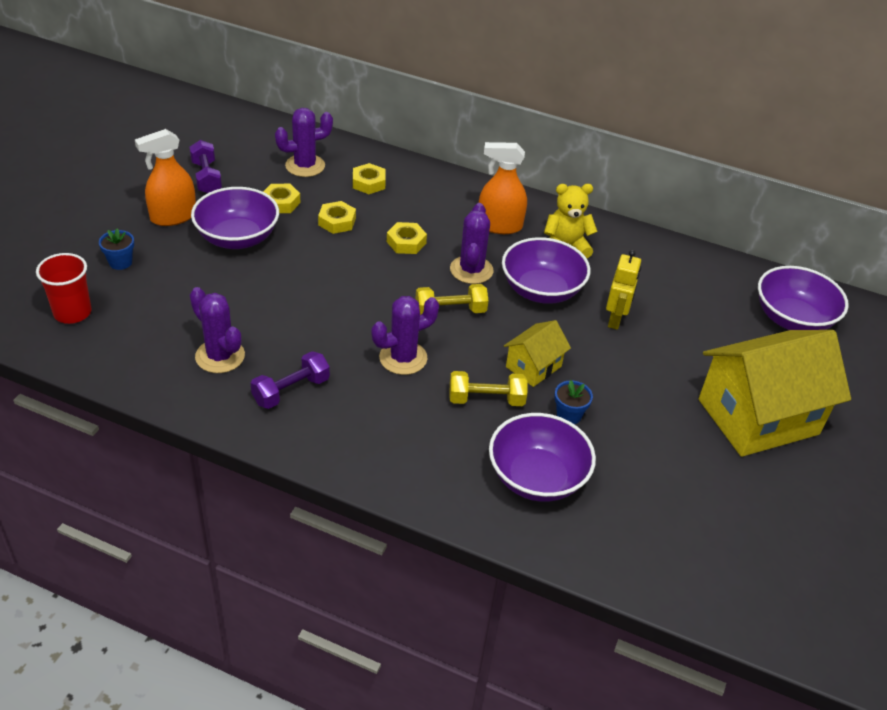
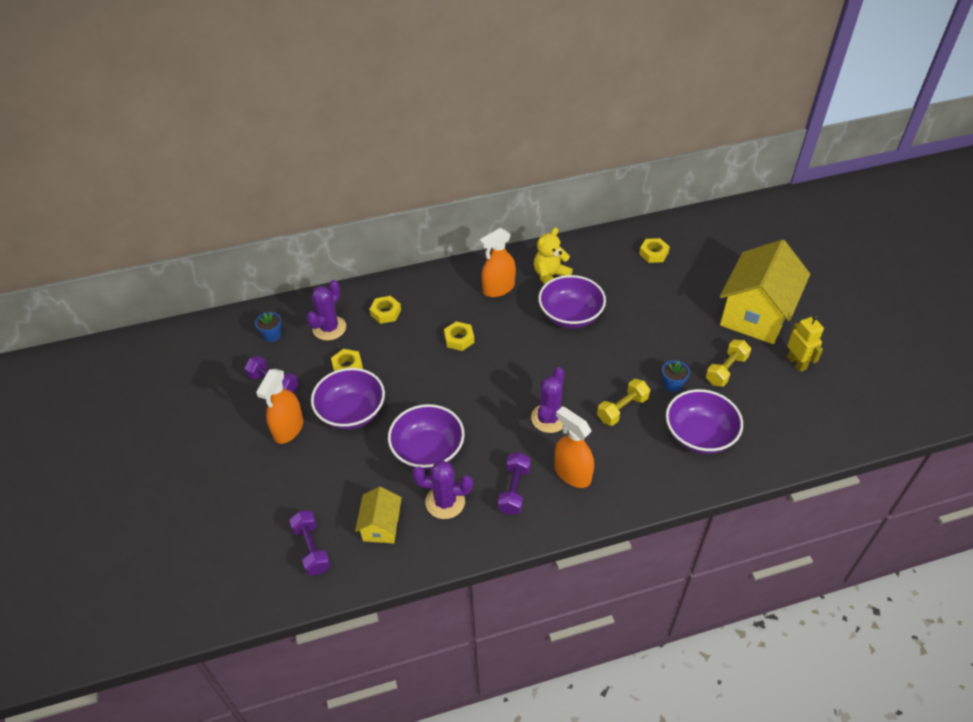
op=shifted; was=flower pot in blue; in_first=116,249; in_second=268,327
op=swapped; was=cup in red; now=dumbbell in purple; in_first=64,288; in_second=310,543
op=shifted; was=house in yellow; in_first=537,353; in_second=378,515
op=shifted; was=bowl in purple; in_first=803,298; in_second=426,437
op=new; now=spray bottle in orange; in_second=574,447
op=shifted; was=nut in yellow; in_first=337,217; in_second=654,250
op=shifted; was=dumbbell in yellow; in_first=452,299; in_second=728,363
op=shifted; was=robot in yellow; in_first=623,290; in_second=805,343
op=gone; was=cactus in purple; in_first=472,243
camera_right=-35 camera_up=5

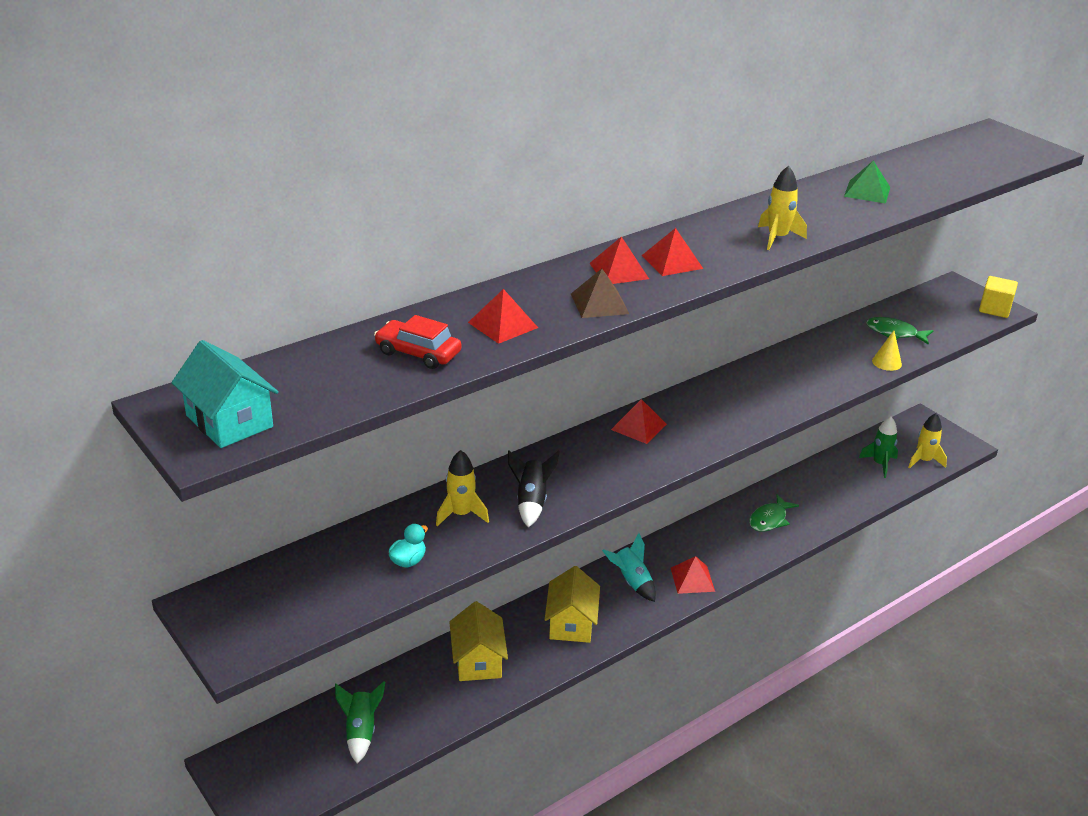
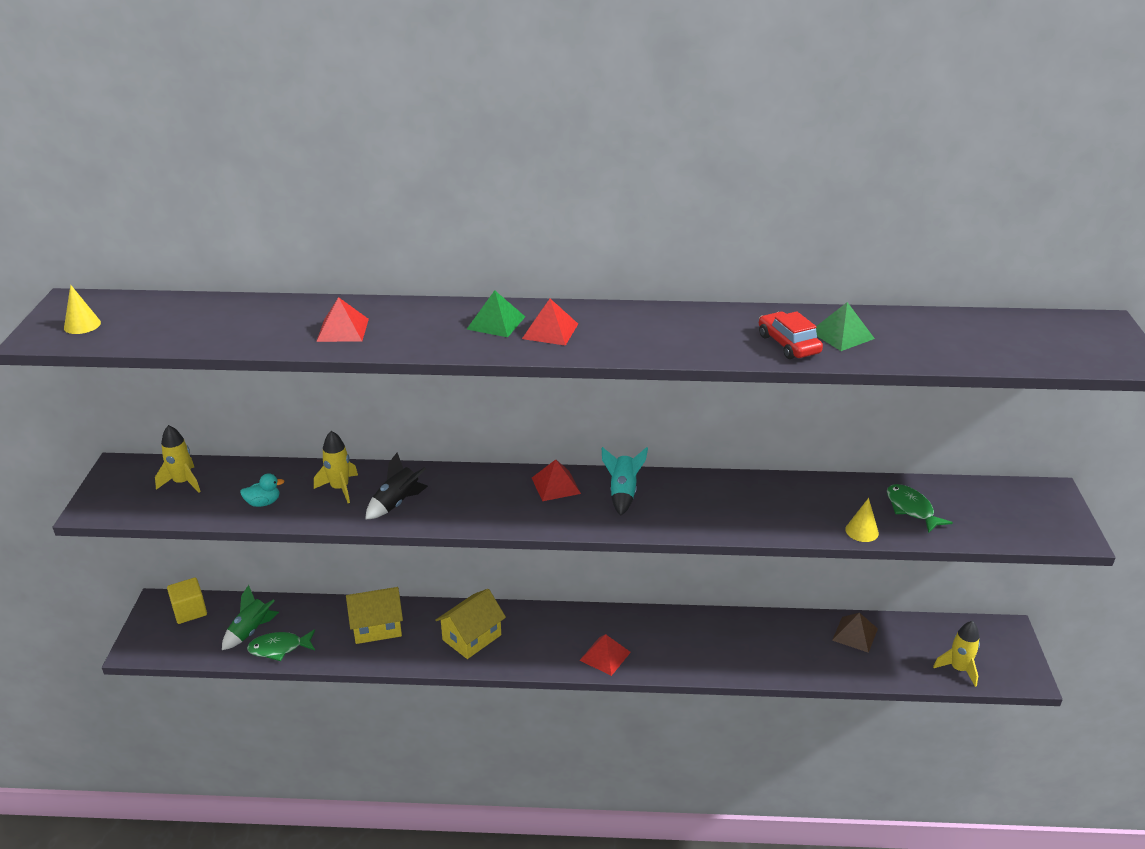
op=swapped; was=house in turquoise; now=cone in yellow; in_first=225,394; in_second=82,309
op=shifted; was=rocket in yellow; in_first=782,208; in_second=178,459
op=shifted; was=cube in yellow; in_first=998,297; in_second=187,600
op=shifted; was=fish in green; in_first=774,513; in_second=281,645
op=rotated; was=house in yellow; in_first=478,641; in_second=374,615; clockwise=45
op=repainted; was=pyramid in red; now=pyramid in green; in_first=619,260; in_second=496,313
op=shifted; was=rocket in turquoise; in_first=629,567; in_second=625,481
op=shifted; was=car in red; in_first=417,342; in_second=791,335
op=shifted; was=pyramid in brown; in_first=600,293; in_second=855,633
op=gone; was=rocket in green; in_first=878,447
camera_right=40 camera_up=0

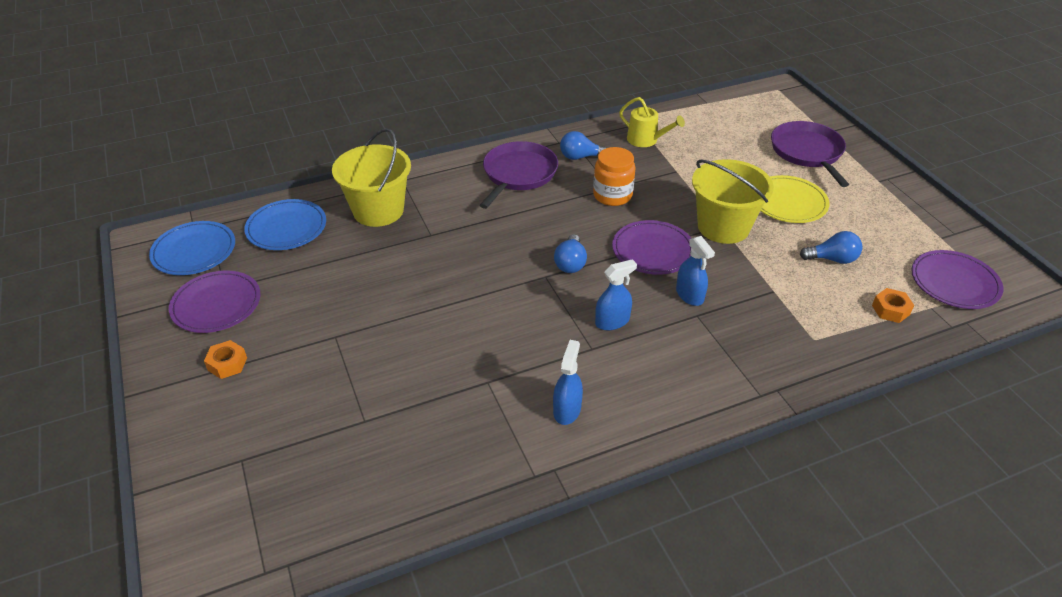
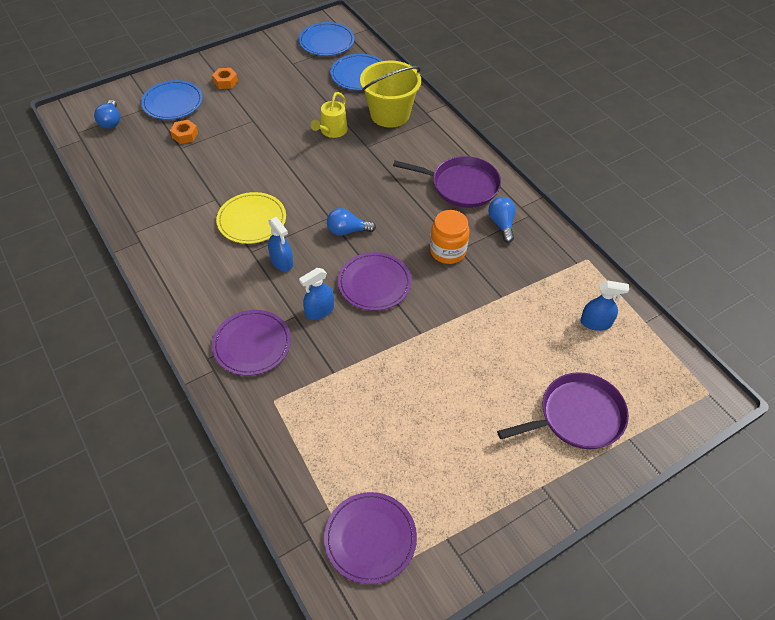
op=shifted; was=light bulb in blue; in_first=831,247; in_second=107,114
op=new; now=plate in blue; in_second=172,100
op=shifted; was=nut in orange; in_first=893,305; in_second=184,132
op=shifted; was=plate in purple; in_first=214,301; in_second=251,343
op=shifted; was=plate in yellow; in_first=795,199; in_second=251,218
op=shifted; was=watering can in yellow; in_first=652,122; in_second=329,115
op=shifted; was=spray bottle in blue; in_first=568,382; in_second=604,305
op=gone; was=bucket in yellow; in_first=733,201
camera_right=80 camera_up=10

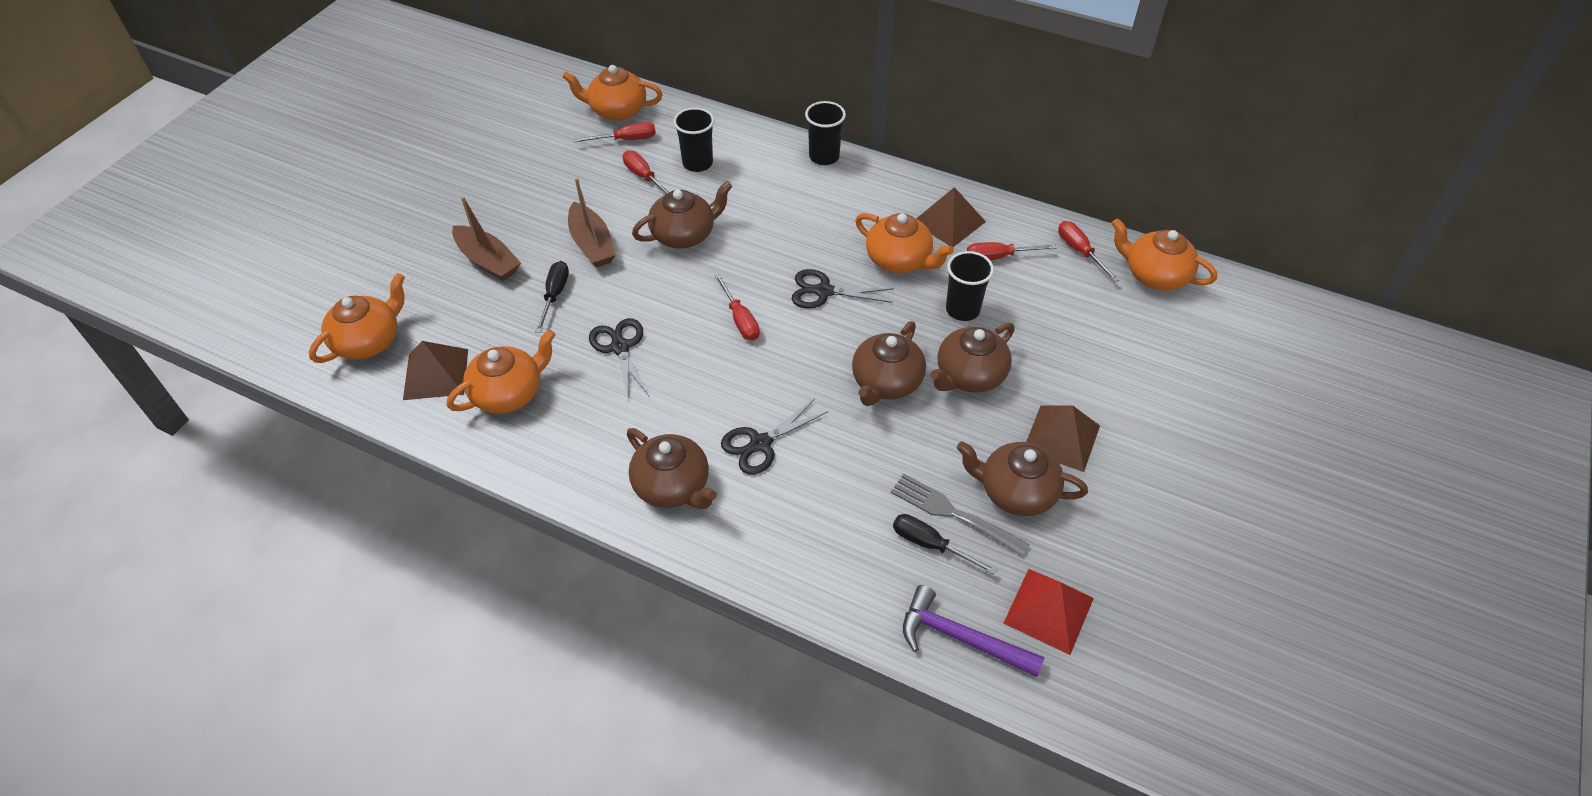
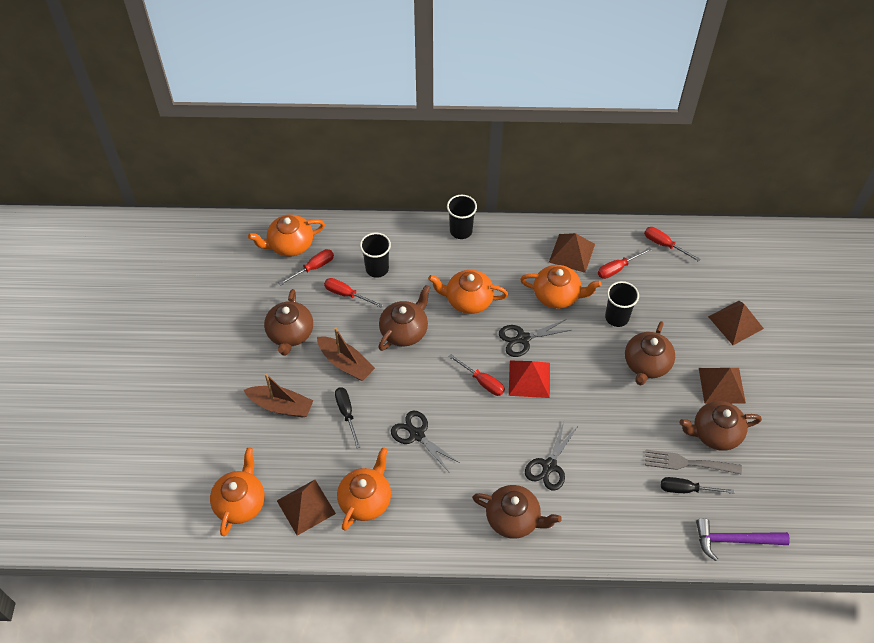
op=shifted; was=teapot in brown; in_first=889,363; in_second=288,322
op=shifted; was=teapot in orange; in_first=1164,254; in_second=468,292
op=shifted; was=pyramid in red; in_first=1048,612; in_second=529,379
op=new; now=pyramid in brown; in_second=736,323
camera_right=-25 camera_up=5

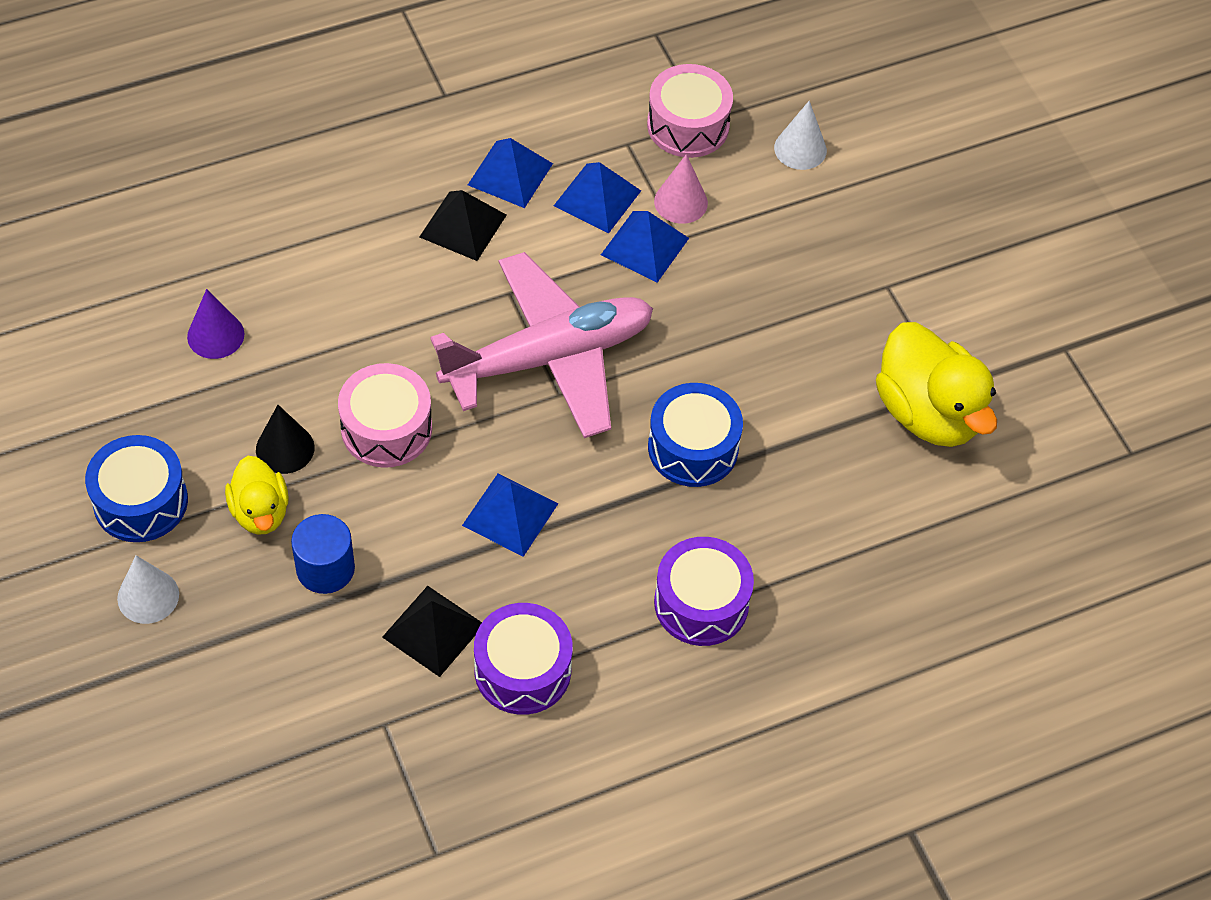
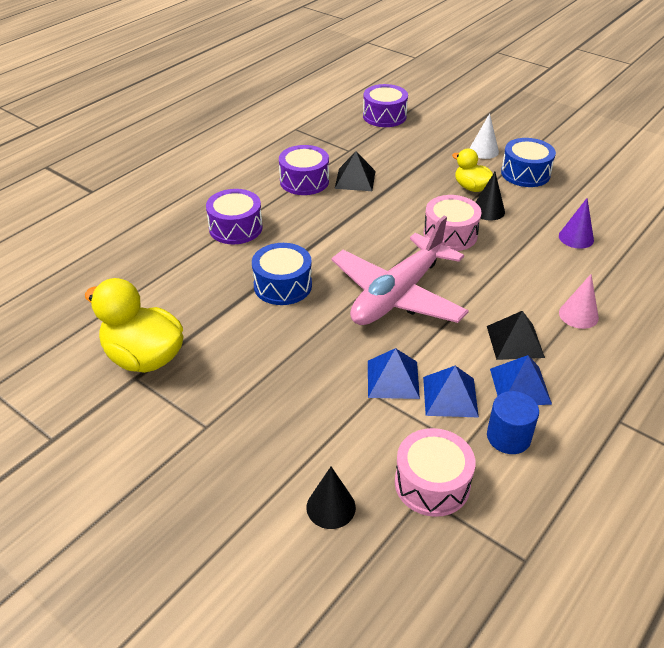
op=repainted; was=cone in white; now=cone in black; in_first=800,135; in_second=331,498
op=new; now=drum in purple; in_second=385,105
op=shifted; was=cylinder in blue; in_first=323,554; in_second=513,422
op=shifted; was=cone in pink; in_first=681,189; in_second=579,301
op=gone; was=pyramid in blue; in_first=510,515
camera_right=155 camera_up=-15

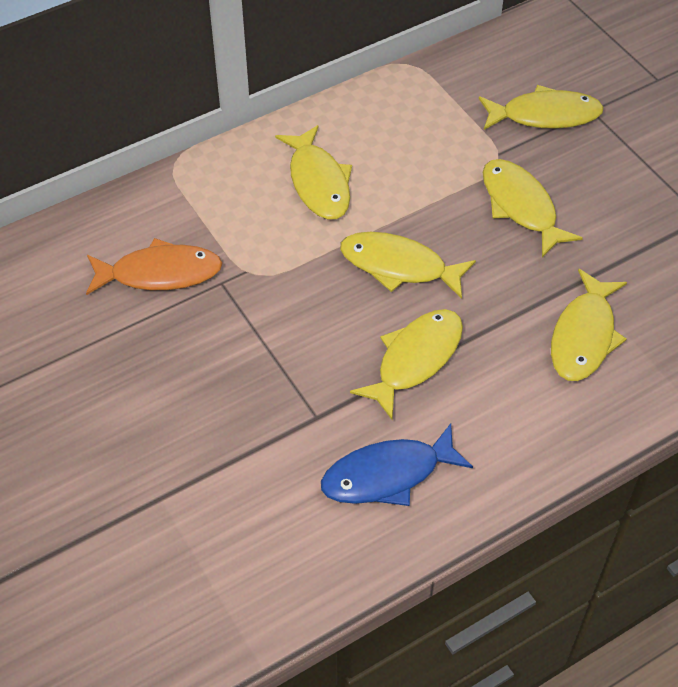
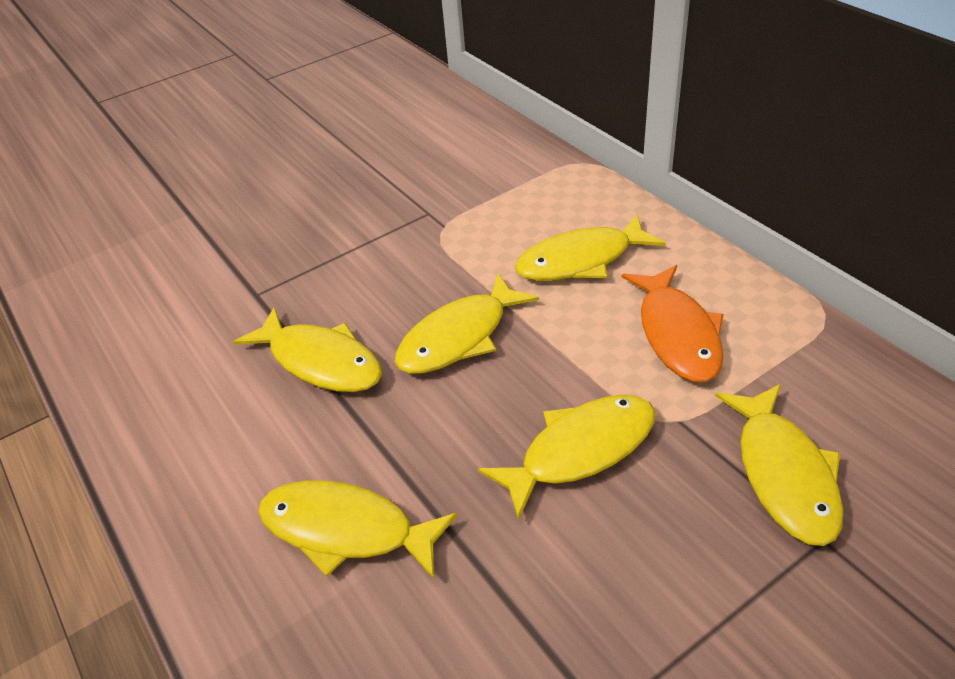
op=rotated; was=fish in yellow; in_first=408,265; in_second=467,323; clockwise=-150
op=shifted; was=fish in orange; in_first=154,266; in_second=673,323
op=gone; was=fish in blue; in_first=397,464
camera_right=90 camera_up=-10

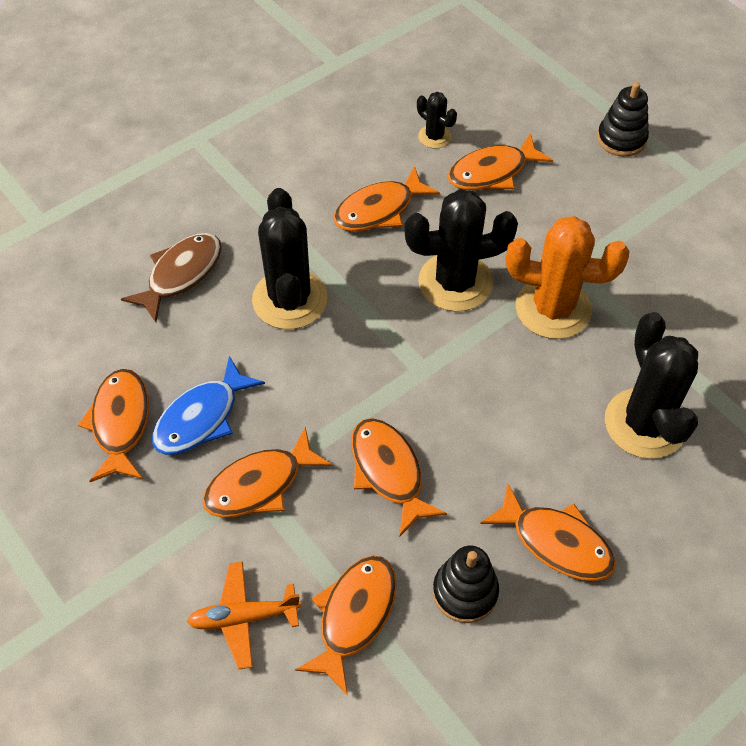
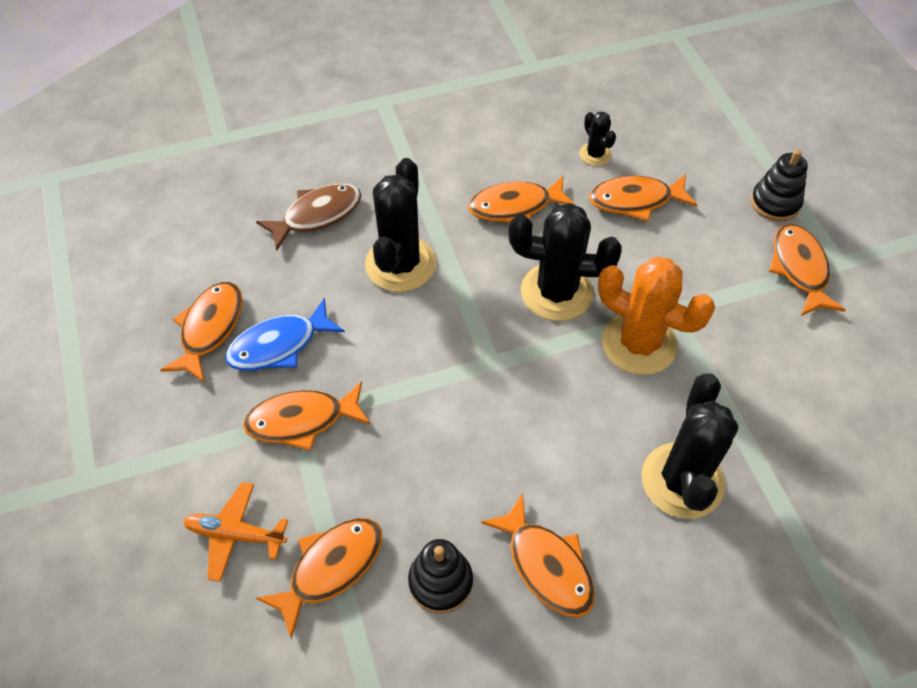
op=shifted; was=fish in orange; in_first=399,477; in_second=807,270
camera_right=20 camera_up=0

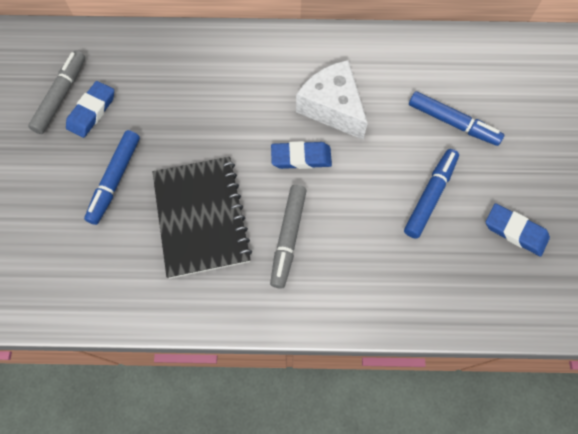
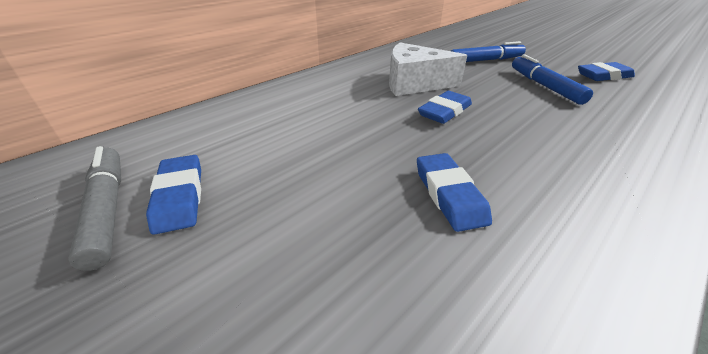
op=swapped; was=notebook in black; now=eraser in blue; in_first=202,218; in_second=454,192
op=gone; was=marker in blue; in_first=112,177
op=gone; was=marker in grey; in_first=288,236
camera_right=-45 camera_up=-30

